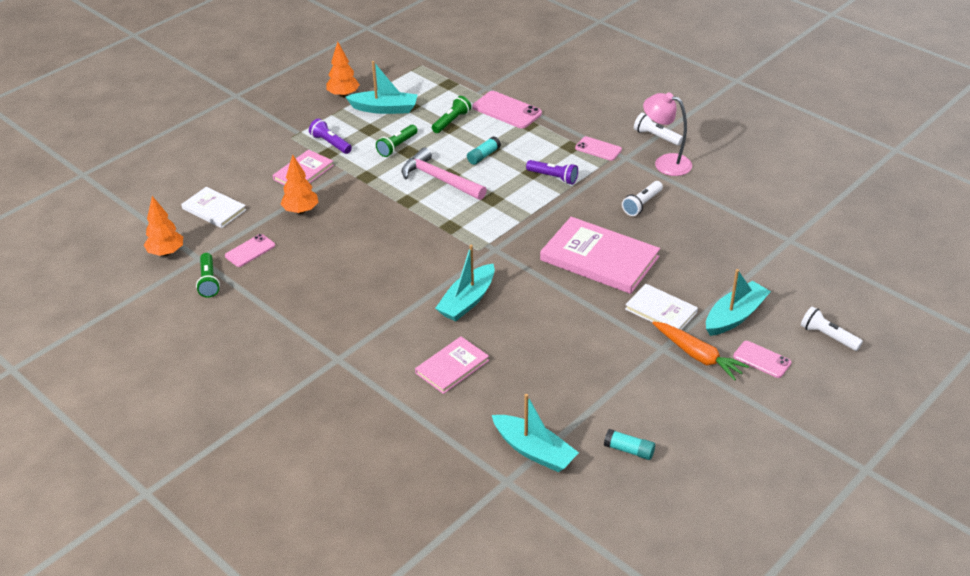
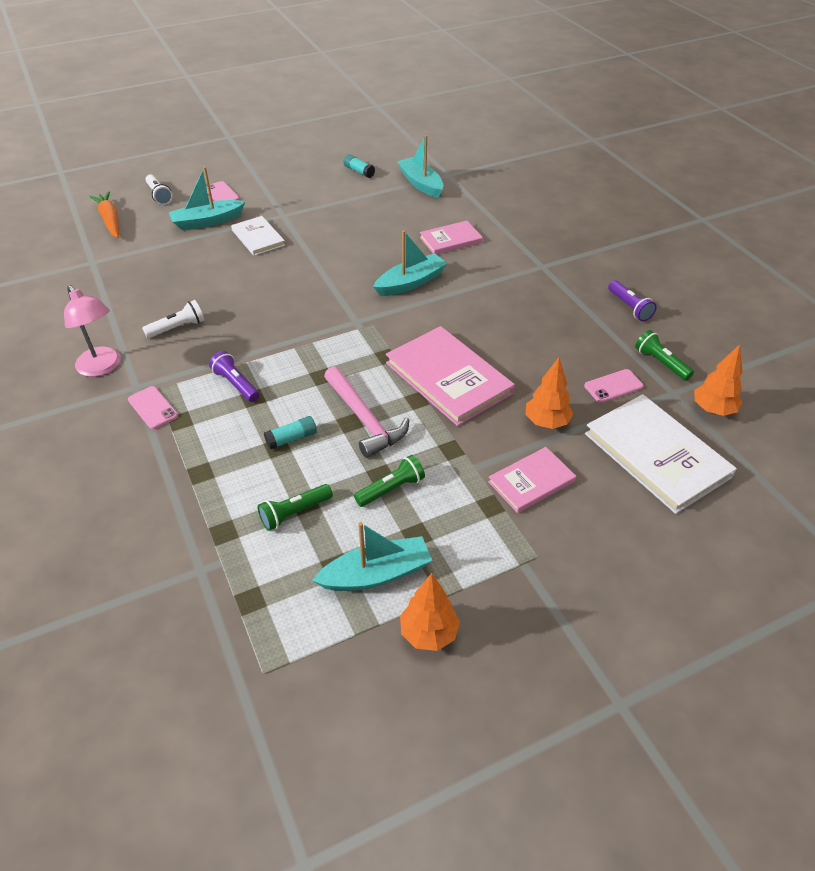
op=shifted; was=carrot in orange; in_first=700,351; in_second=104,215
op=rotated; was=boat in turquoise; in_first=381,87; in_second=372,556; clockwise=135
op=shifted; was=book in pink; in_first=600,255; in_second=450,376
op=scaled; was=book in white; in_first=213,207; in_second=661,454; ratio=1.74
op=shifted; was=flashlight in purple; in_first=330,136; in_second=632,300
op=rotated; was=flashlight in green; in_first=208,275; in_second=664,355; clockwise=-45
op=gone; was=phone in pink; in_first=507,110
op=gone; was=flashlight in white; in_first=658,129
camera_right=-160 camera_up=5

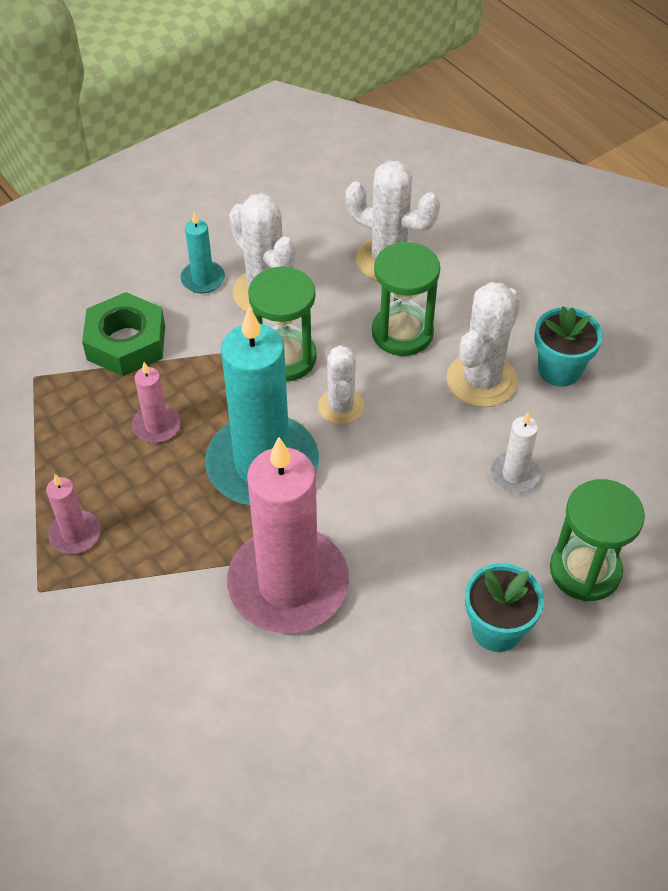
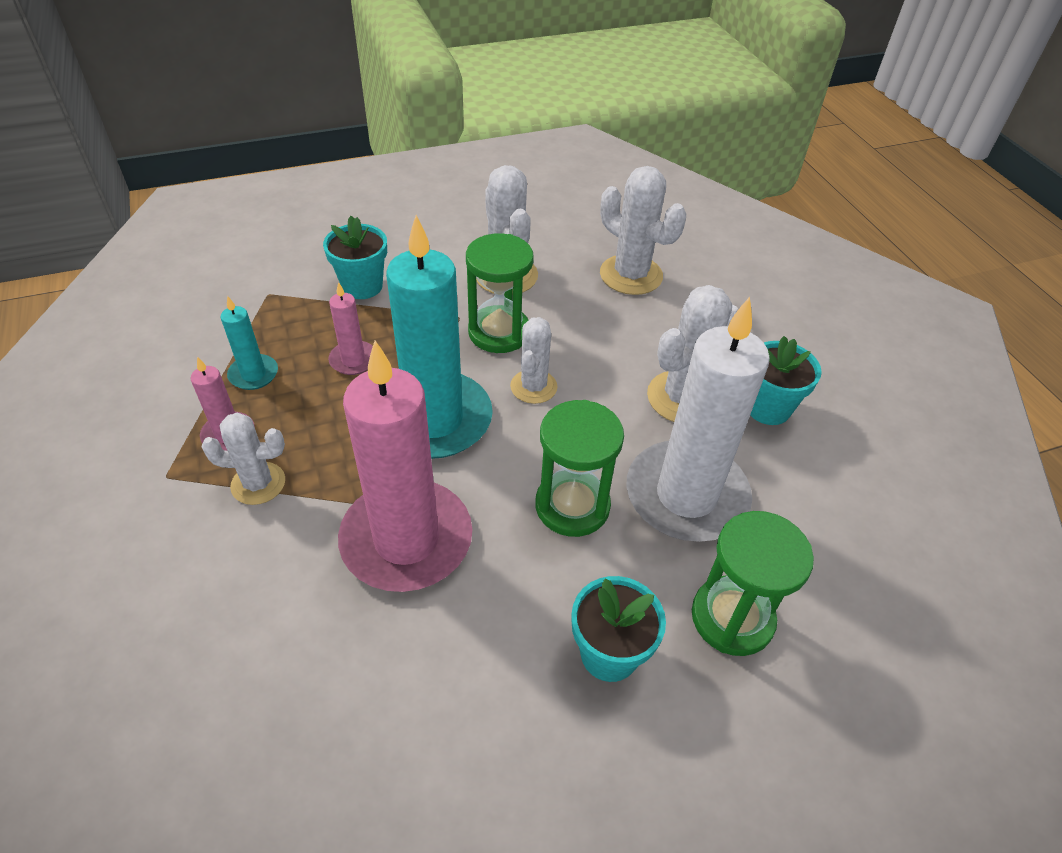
op=new; now=cactus in white; in_second=243,459
op=shifted; was=candle in turquoise; in_first=202,252; in_second=249,343
op=swapped; was=nut in green; now=flower pot in turquoise; in_first=123,334; in_second=355,257
op=shifted; was=hourglass in green; in_first=406,299; in_second=579,468
op=scaled; was=candle in white; in_first=515,452; in_second=698,419; ratio=2.27
camera_right=15 camera_up=-5

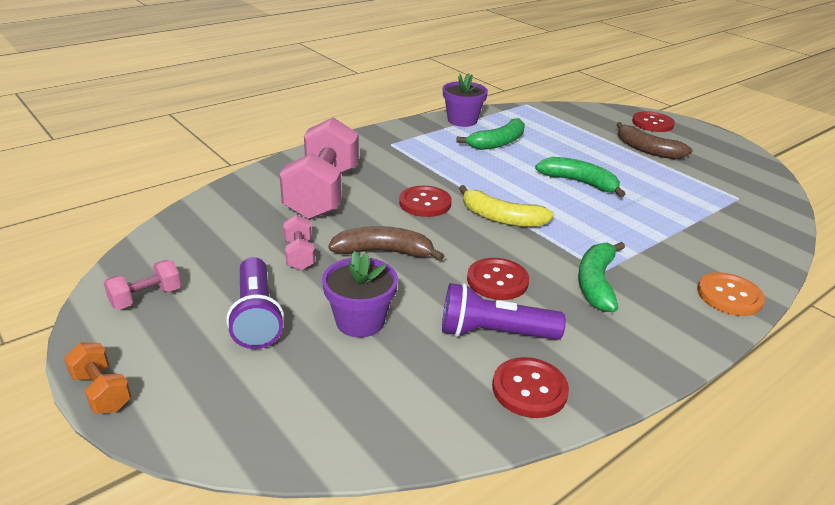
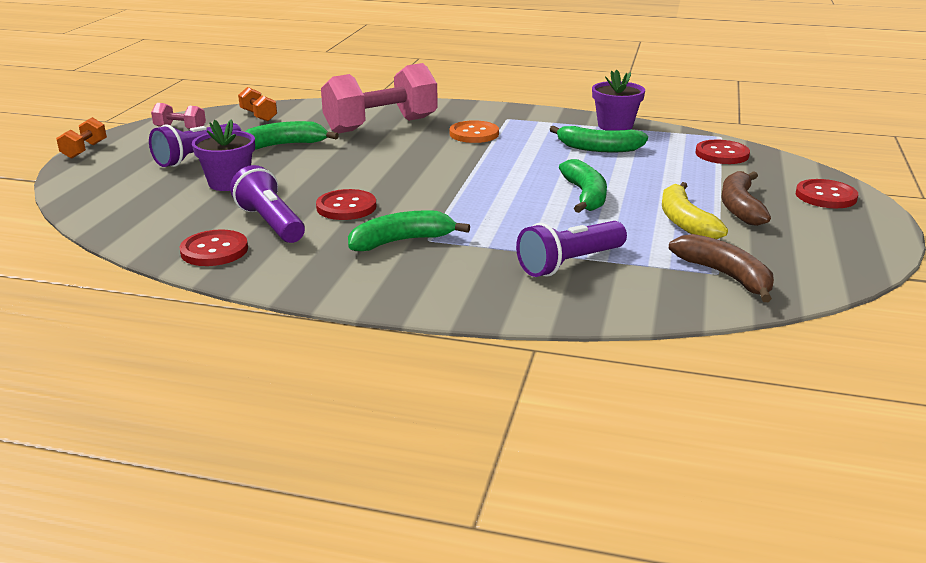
op=new; now=dumbbell in orange; in_second=257,104
op=swapped; was=dumbbell in pink; now=banana in green; in_first=299,242; in_second=292,135
op=shifted; was=button in orange; in_first=731,294; in_second=474,131
op=new; now=flashlight in purple; in_second=571,249
op=shifted; was=banana in yellow; in_first=506,206; in_second=695,210
op=shifted; was=banana in brown; in_first=386,243; in_second=721,268
op=shifted; was=button in red; in_first=425,201; in_second=722,152
camera_right=55 camera_up=-5

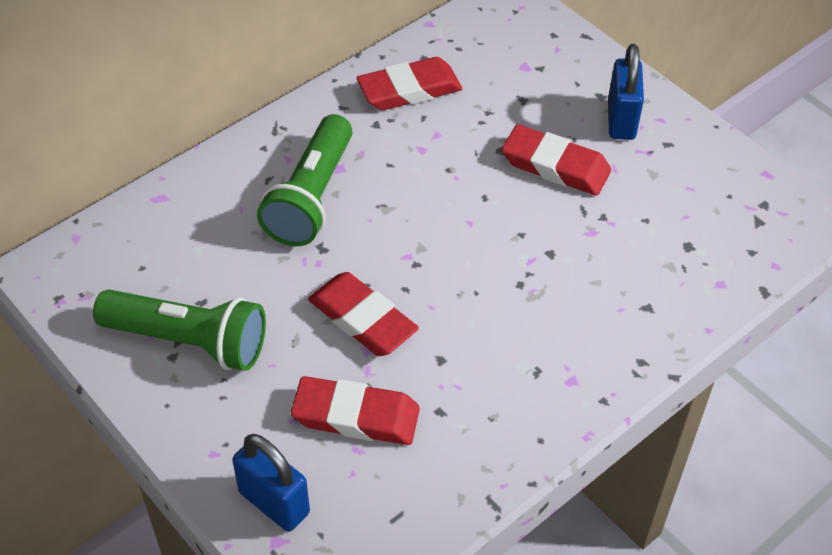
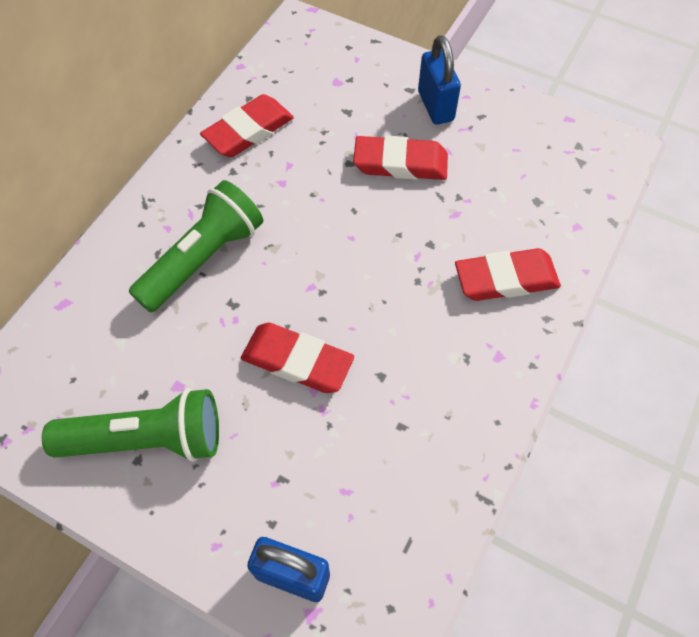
op=rotated; was=flashlight in green; in_first=305,180; in_second=196,246; clockwise=-135
op=shifted; was=eraser in red; in_first=355,410; in_second=508,274
camera_right=-20 camera_up=10

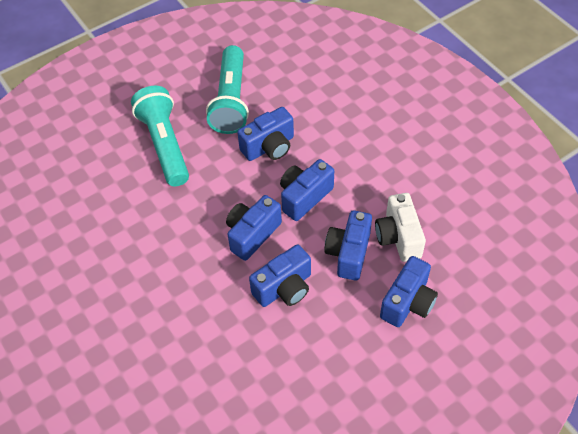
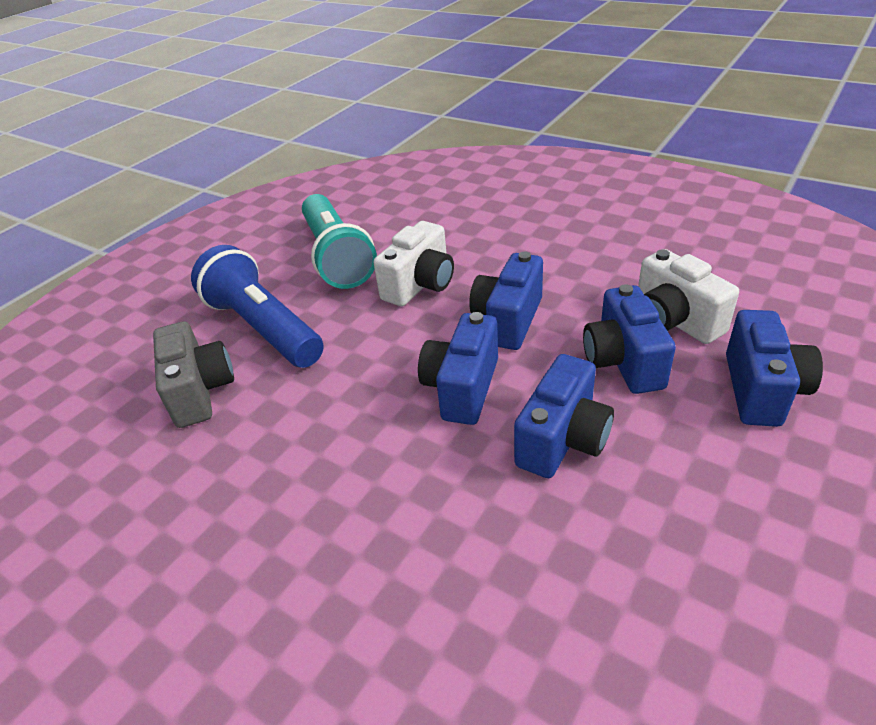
op=new; now=camera in grey; in_second=193,374
op=repainted; was=flashlight in turquoise; now=flashlight in blue; in_first=160,136; in_second=257,306
op=repainted; was=camera in blue; now=camera in white; in_first=265,134; in_second=413,263
camera_right=-20 camera_up=-15

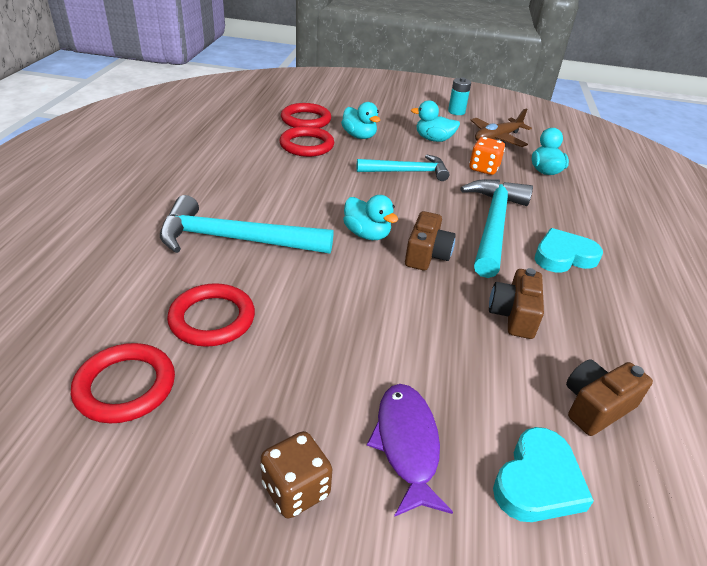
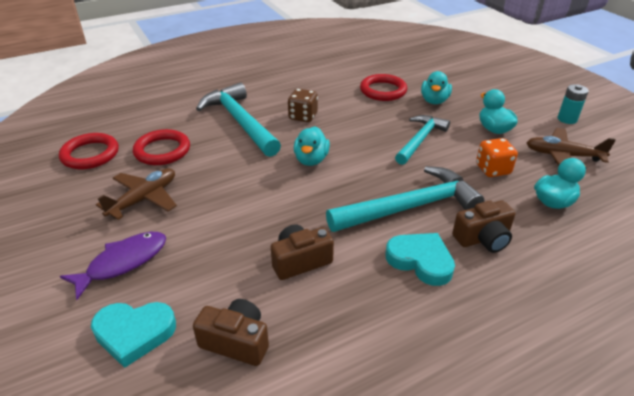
op=new; now=plane in brown; in_second=136,194
op=shifted; was=dice in brown; in_first=296,475; in_second=303,105
op=rotated; was=hammer in turquoise; in_first=403,168; in_second=422,140; clockwise=-105
op=shifted; was=camera in brown; in_first=430,241; in_second=483,226
op=gone; was=ring in red; in_first=306,115
camera_right=55 camera_up=0

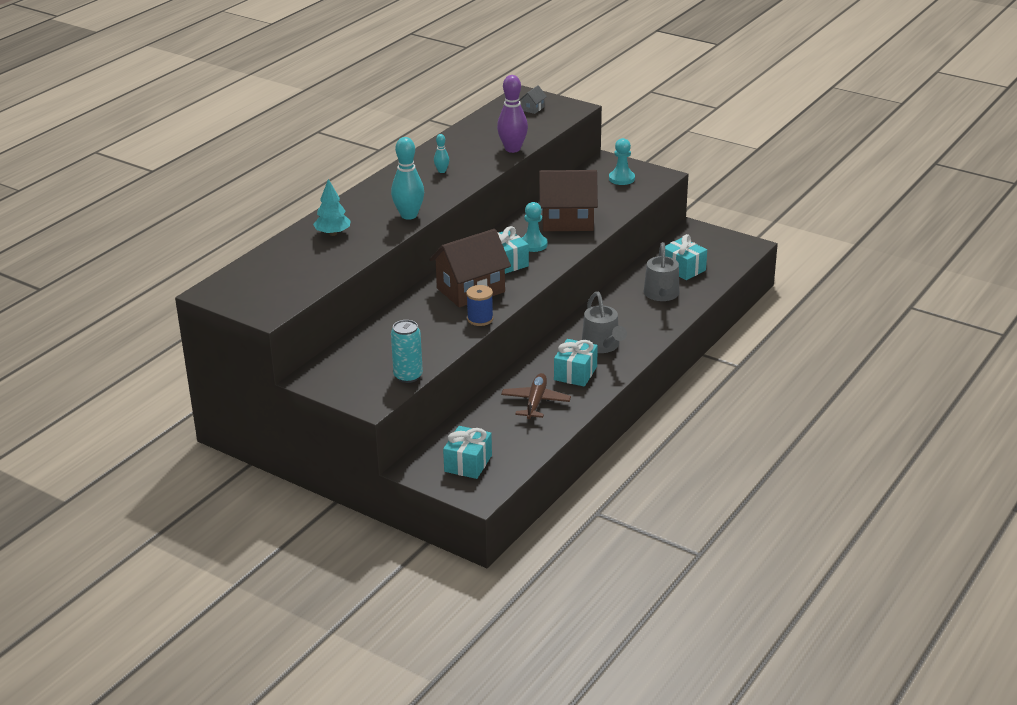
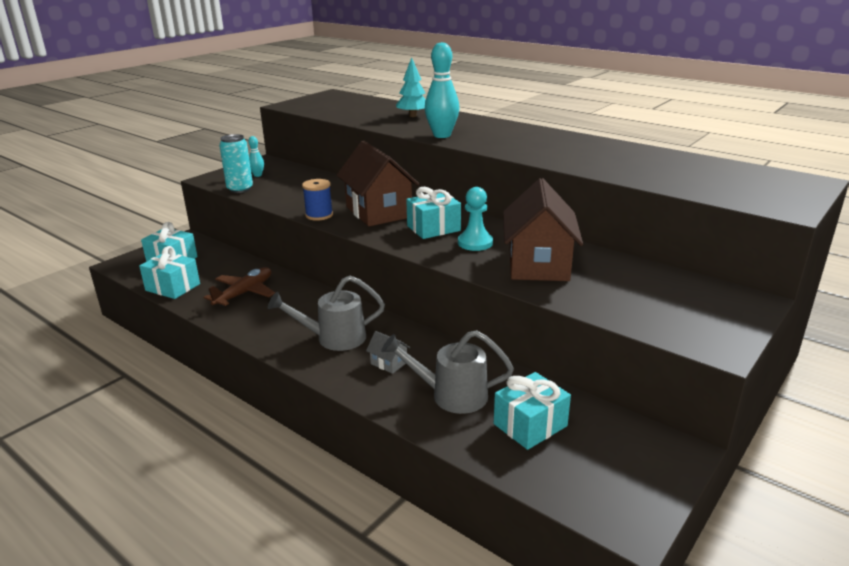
op=shifted; was=gift in turquoise; in_first=576,363; in_second=169,272
op=rotated; was=plane in brown; in_first=536,396; in_second=239,287; clockwise=-75
op=shifted; was=bowling pin in turquoise; in_first=441,153; in_second=256,156
op=shifted; was=house in grey; in_first=533,99; in_second=388,352
op=gone; was=bowling pin in purple; in_first=512,114
op=gone; was=pawn in turquoise; in_first=622,161
camera_right=95 camera_up=-5

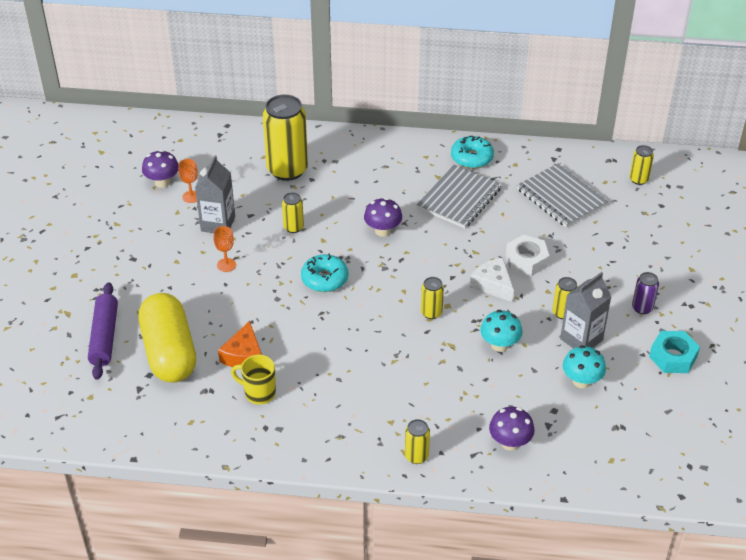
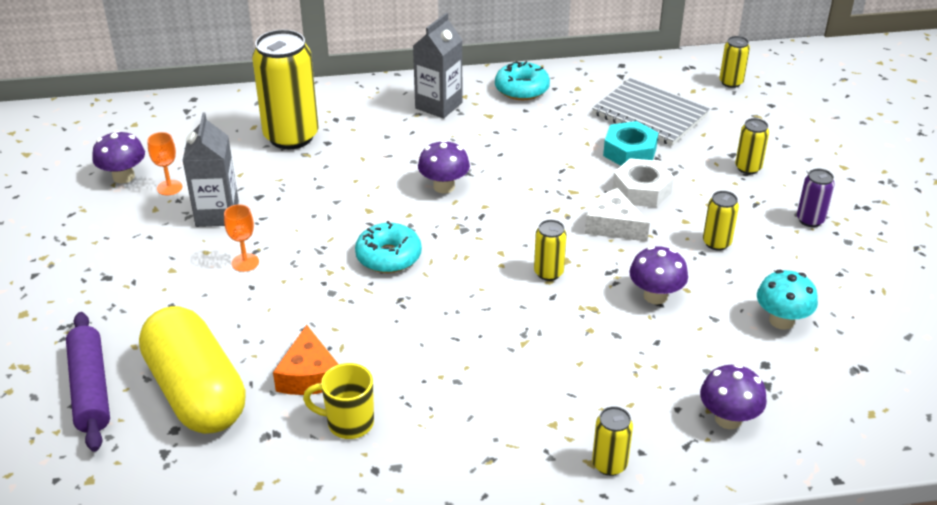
op=shifted; was=carton in grey; in_first=586,310; in_second=437,65
op=shifted; was=nut in turquoise; in_first=674,352; in_second=630,143
op=repainted; was=mushroom in turquoise; now=mushroom in purple; in_first=501,331; in_second=658,275
op=shifted; was=can in yellow; in_first=293,212; in_second=752,146
op=gone; was=notebook in grey; in_first=459,196
camera_right=-15 camera_up=-5

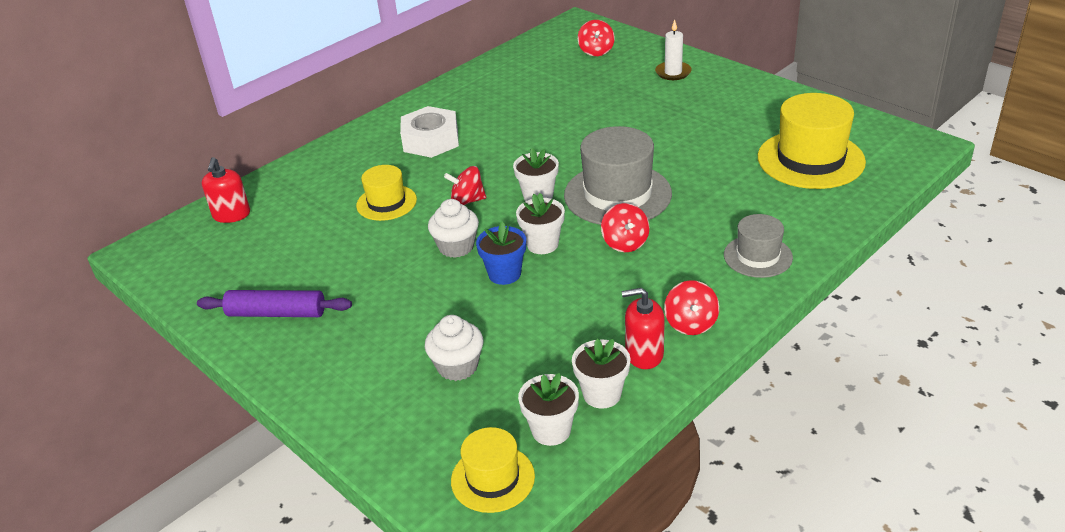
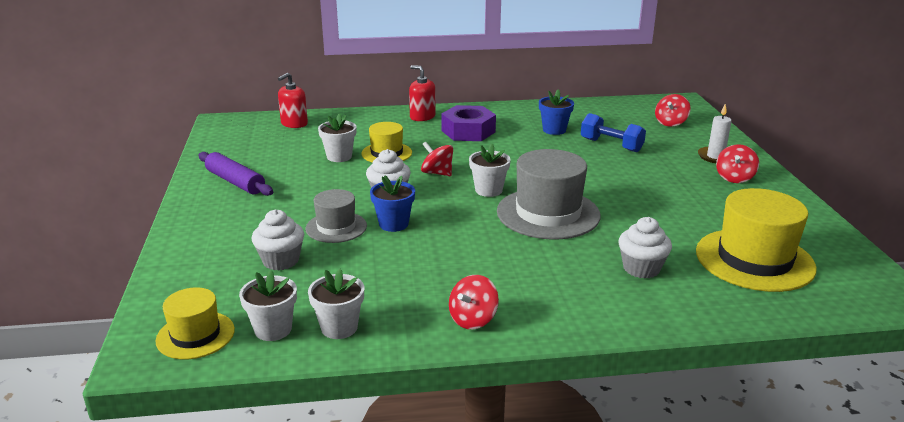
op=shifted; was=hat in grey; in_first=758,246; in_second=336,216
op=shifted; was=flower pot in white; in_first=540,223; in_second=337,137
op=shifted; was=soap dispenser in red; in_first=643,328; in_second=422,93
op=repainted; was=nut in white; now=nut in purple; in_first=429,132; in_second=468,123
op=new; now=flower pot in blue; in_second=556,112
op=new; now=dumbbell in blue; in_second=613,132
op=new; now=cupcake in white; in_second=645,248
op=shifted; was=spinning top in red; in_first=625,227; in_second=737,163
camera_right=35 camera_up=-10

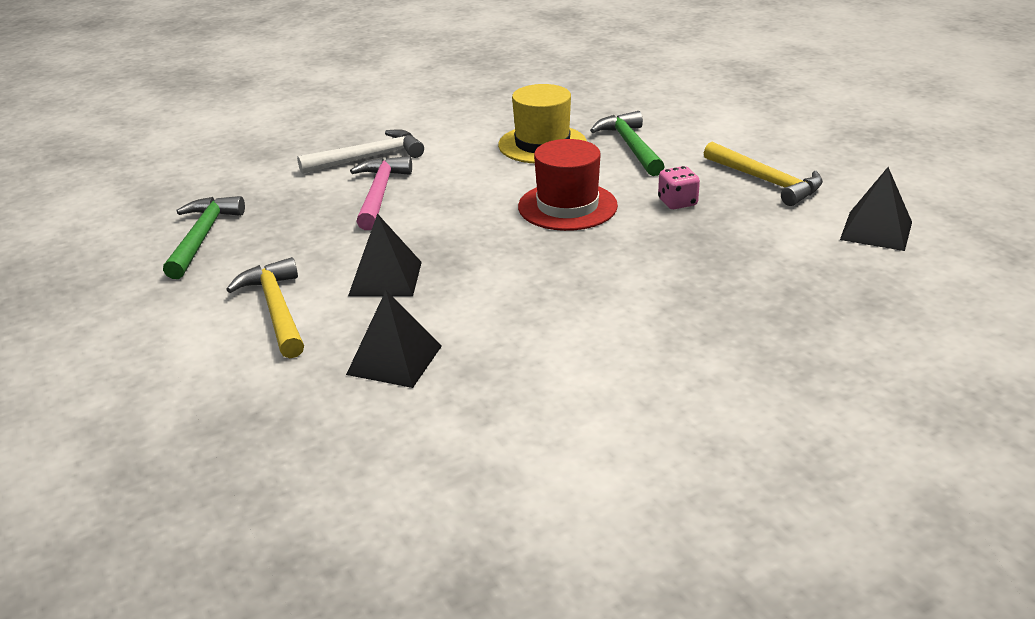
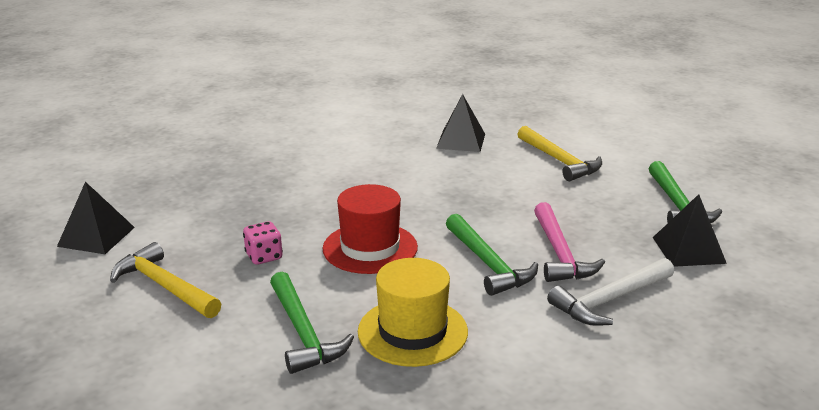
op=new; now=hammer in green; in_second=492,255
op=shifted; was=pyramid in black; in_first=385,254; in_second=690,230
camera_right=170 camera_up=-5

